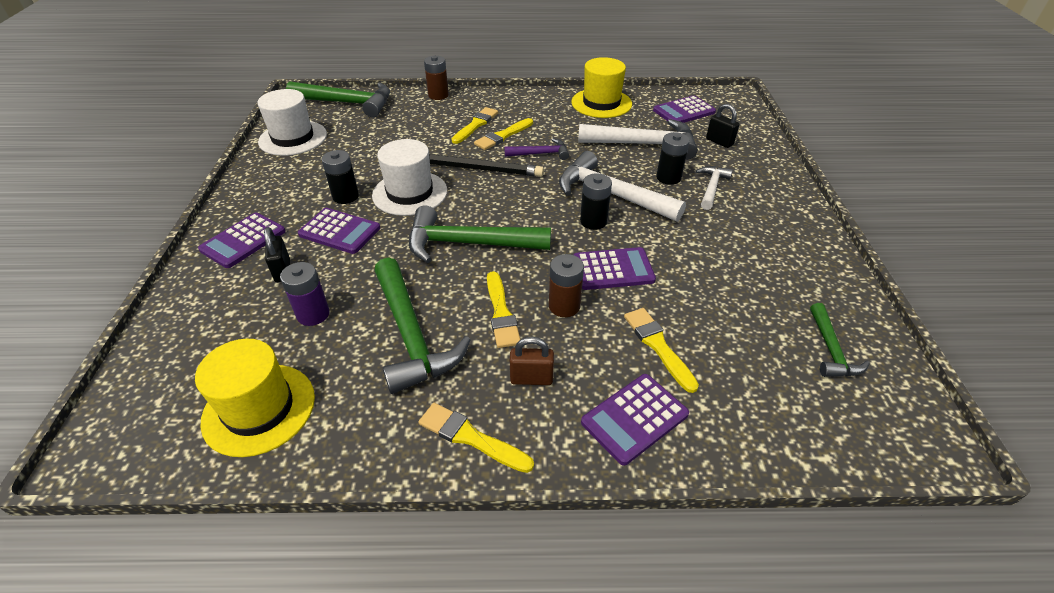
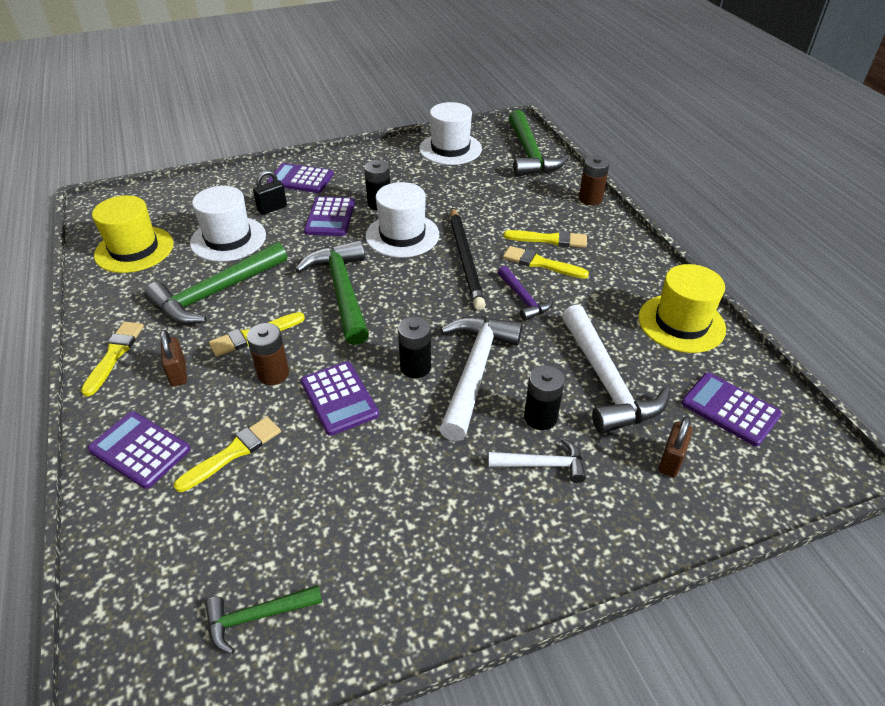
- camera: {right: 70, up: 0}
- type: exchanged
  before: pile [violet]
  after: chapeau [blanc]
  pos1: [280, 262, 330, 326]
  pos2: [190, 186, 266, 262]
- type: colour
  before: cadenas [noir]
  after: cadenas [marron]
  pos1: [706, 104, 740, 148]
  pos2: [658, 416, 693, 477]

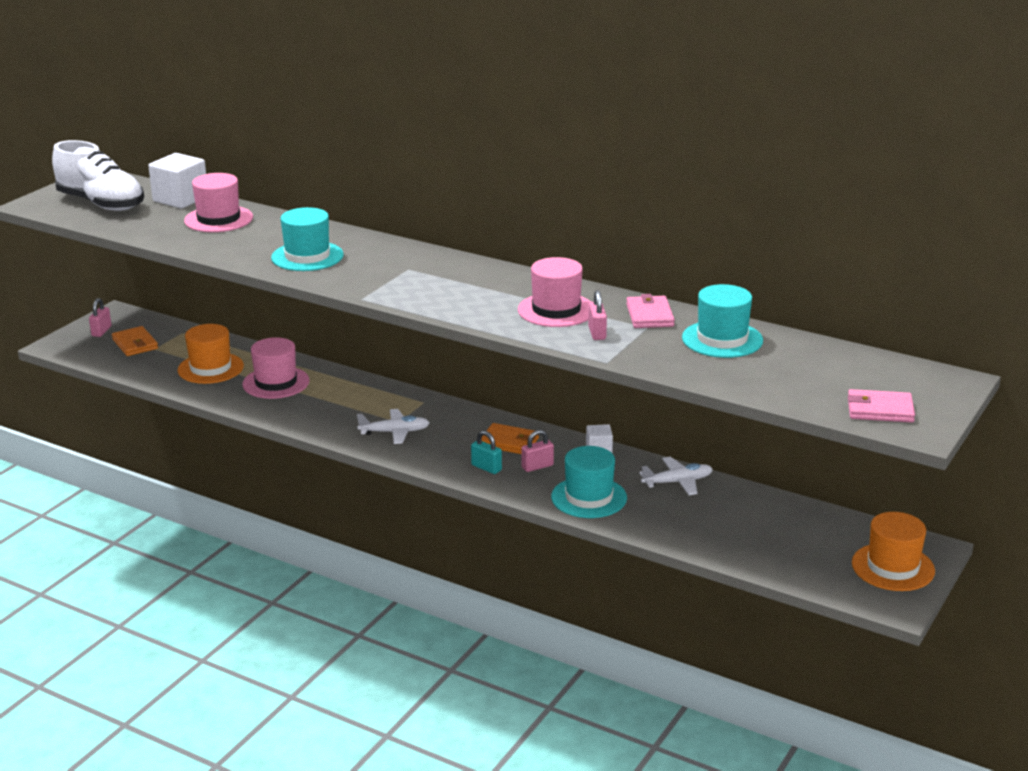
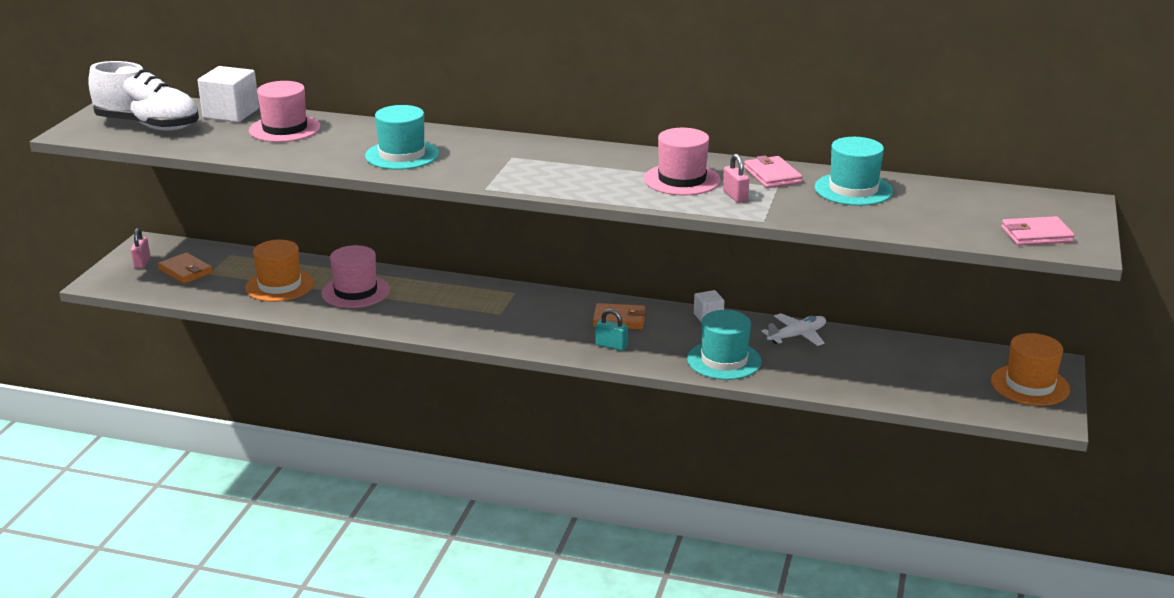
- camera: {right: -15, up: 0}
- type: missing
  before: avion [blanc]
  pos1: [357, 409, 430, 444]
- type: missing
  before: cadenas [rose]
  pos1: [521, 430, 554, 472]

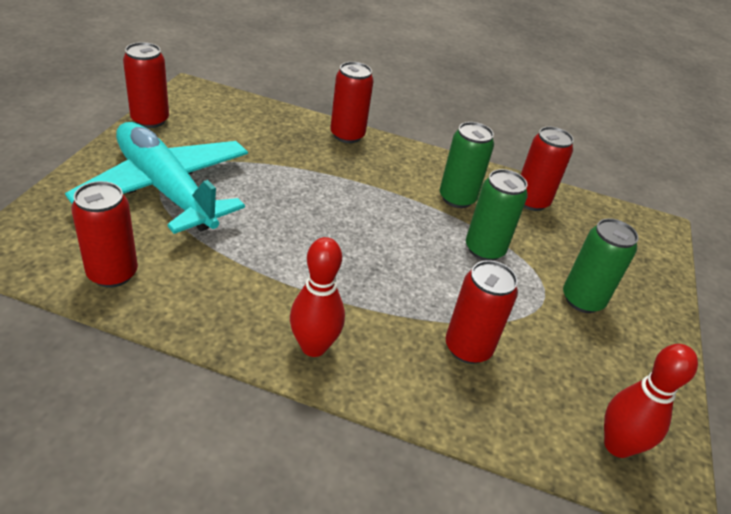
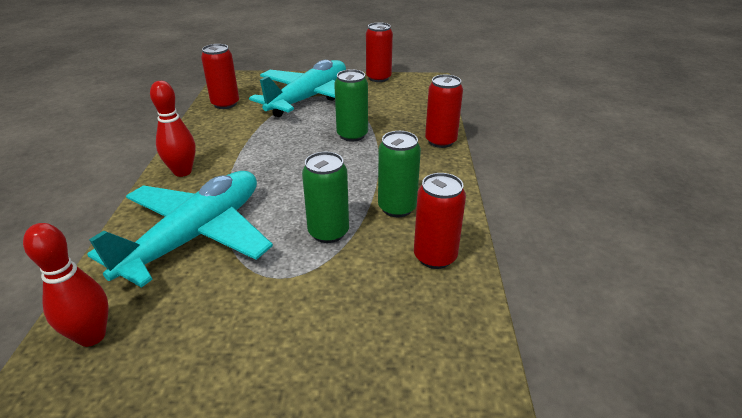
- camera: {right: 80, up: -5}
- type: relocated
  before: canette [vert]
  pos1: [563, 218, 639, 313]
  pos2: [334, 69, 368, 142]
- type: exchanged
  before: canette [rouge]
  after: avion [turquoise]
  pos1: [446, 260, 518, 364]
  pos2: [87, 171, 273, 288]

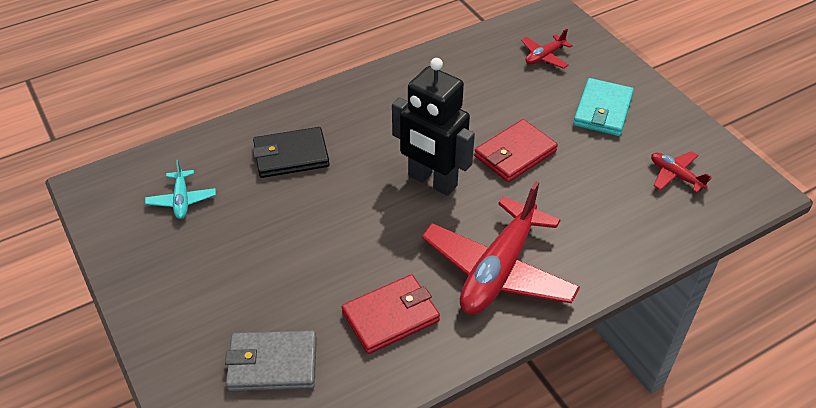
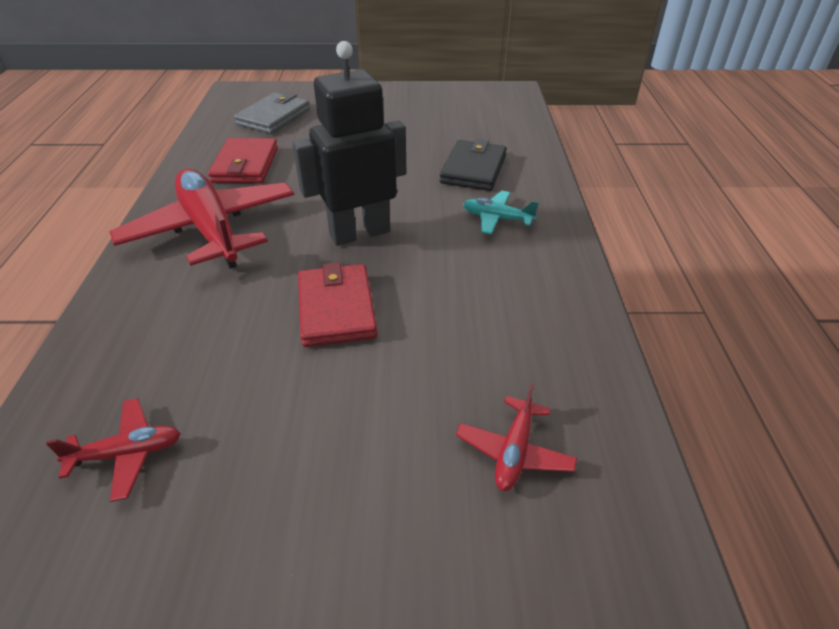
- camera: {right: 120, up: -5}
- type: missing
  before: portefeuille [turquoise]
  pos1: [573, 78, 634, 136]
- type: relocated
  before: avion [turquoise]
  pos1: [145, 160, 216, 219]
  pos2: [463, 191, 539, 234]
- type: spun
  before: avion [rouge]
  pos1: [521, 29, 573, 69]
  pos2: [456, 383, 577, 491]
  turn: -150

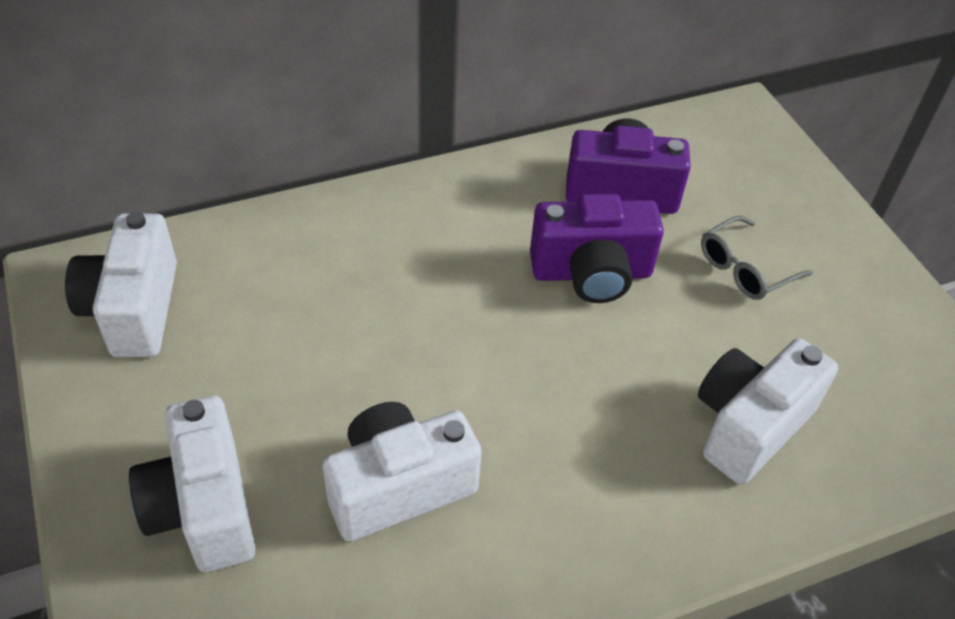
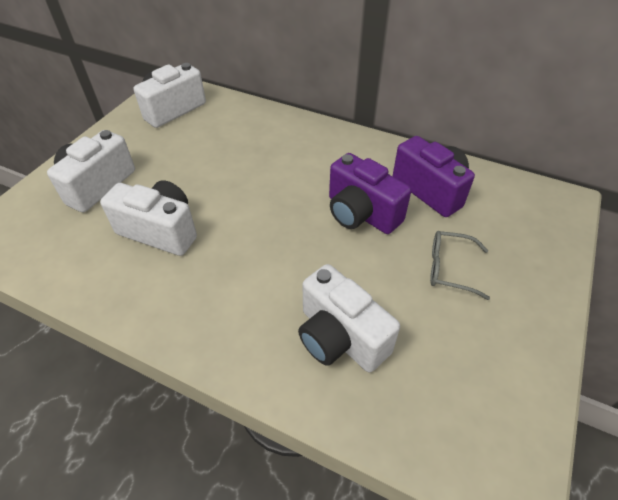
- camera: {right: 50, up: 0}
- type: spun
  before: appareil photo [blanc]
  pos1: [698, 338, 838, 485]
  pos2: [298, 264, 400, 372]
  turn: -135

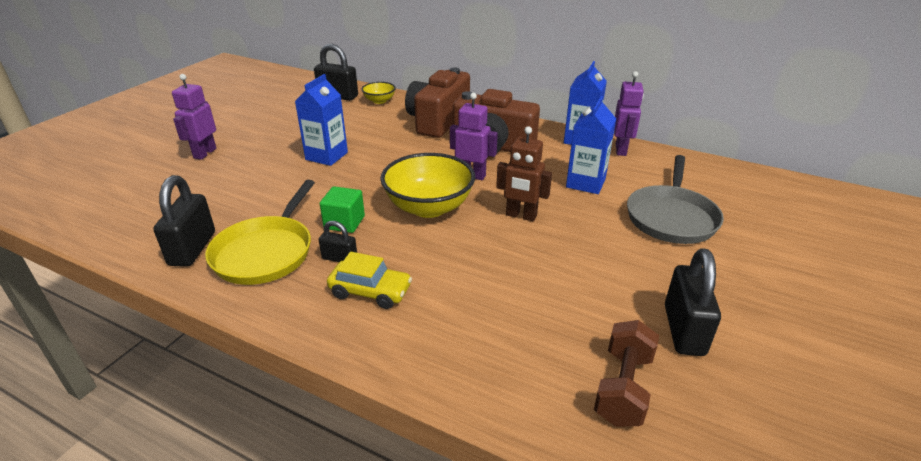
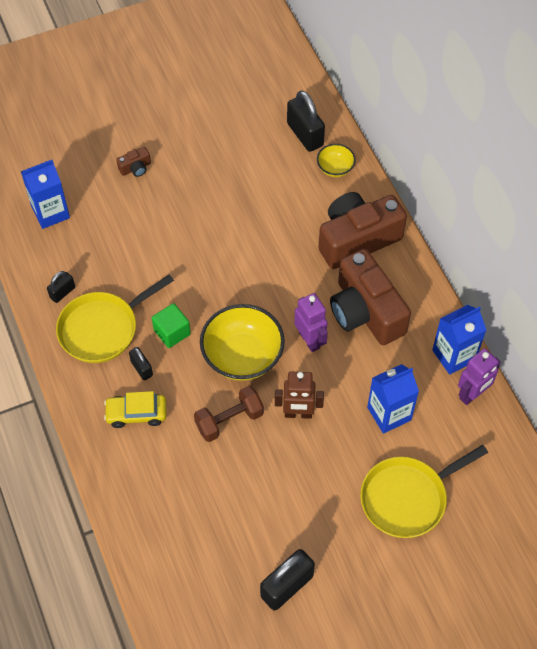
- camera: {right: 40, up: 25}
- type: relocated
  before: brique de lait [bleu]
  pos1: [295, 74, 348, 166]
  pos2: [21, 160, 70, 229]
- type: relocated
  before: haltère [marron]
  pos1: [594, 320, 659, 427]
  pos2: [194, 386, 264, 442]
- type: exchanged
  before: robot [violet]
  after: appareil photo [marron]
  pos1: [172, 74, 216, 160]
  pos2: [116, 147, 151, 177]
- type: colour
  before: poêle [gris]
  after: poêle [jaune]
  pos1: [627, 155, 724, 244]
  pos2: [360, 445, 488, 538]
- type: spun
  before: voiture [jaune]
  pos1: [327, 252, 412, 309]
  pos2: [104, 391, 166, 428]
  turn: 120
- type: spun
  before: robot [marron]
  pos1: [496, 126, 552, 221]
  pos2: [275, 372, 324, 419]
  turn: -60
- type: size
  before: cadenas [noir]
  pos1: [153, 175, 215, 267]
  pos2: [47, 271, 75, 303]
  scale: 0.55

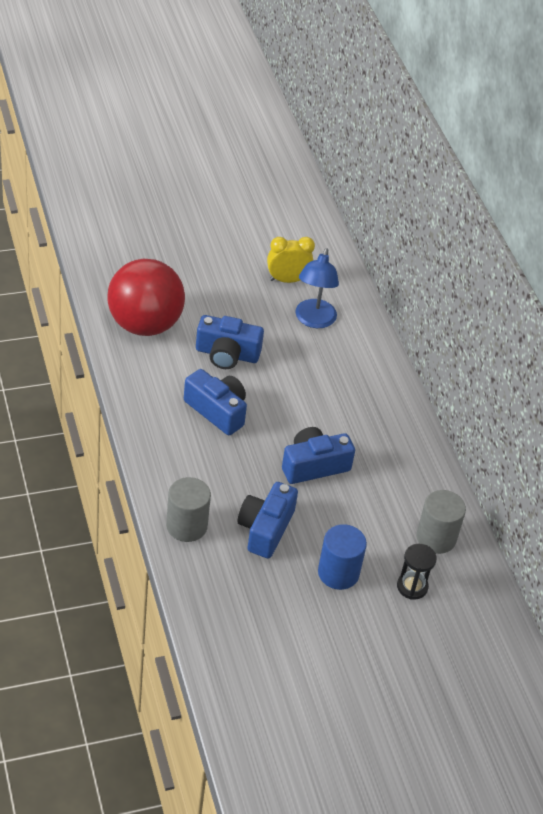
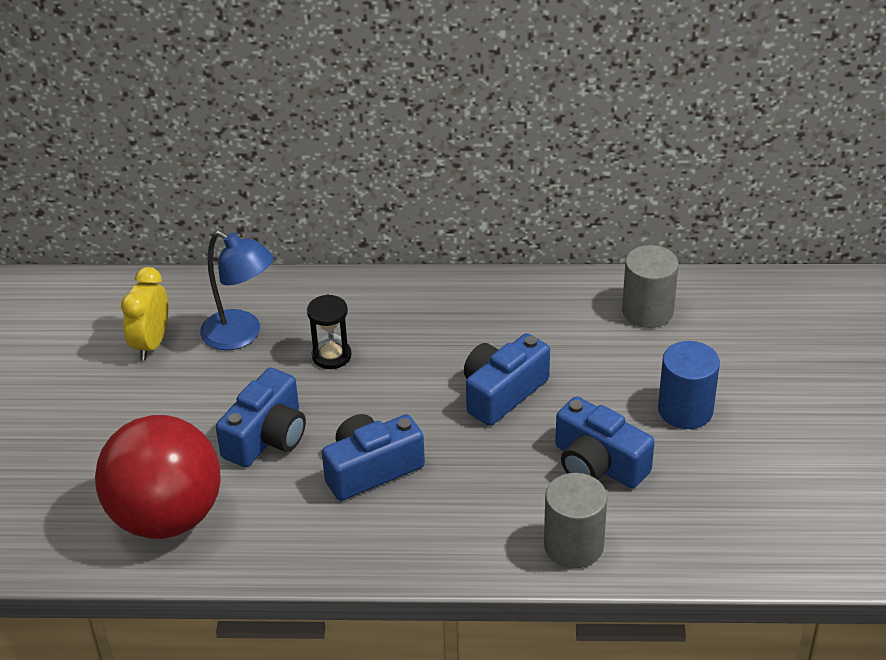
- camera: {right: -65, up: -5}
- type: relocated
  before: sablier [noir]
  pos1: [397, 544, 437, 600]
  pos2: [307, 295, 351, 369]
- type: spun
  before: appareil photo [bleu]
  pos1: [282, 427, 355, 484]
  pos2: [464, 333, 550, 426]
  turn: 45

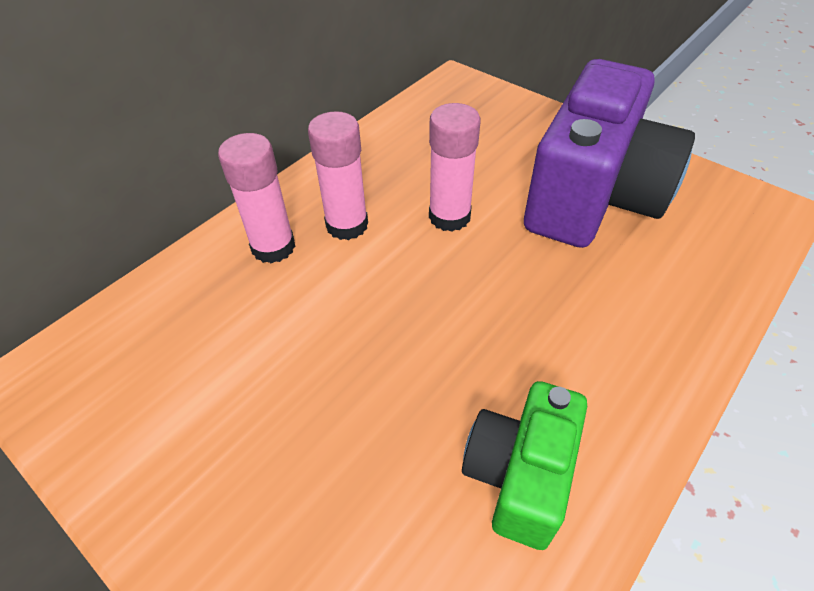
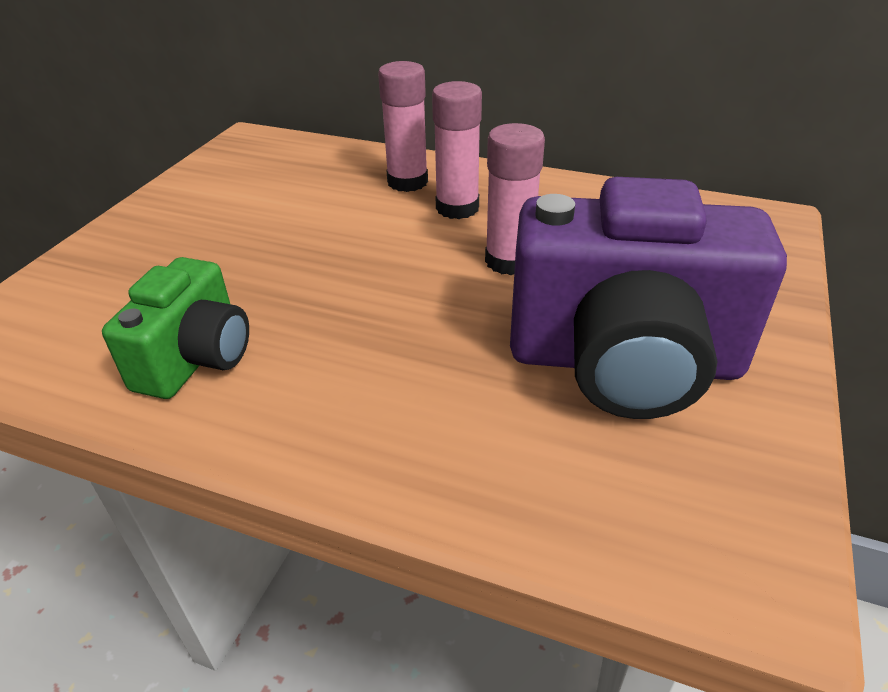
- camera: {right: 70, up: -10}
- type: spun
  before: appareil photo [vert]
  pos1: [462, 381, 587, 550]
  pos2: [102, 257, 249, 399]
  turn: 105

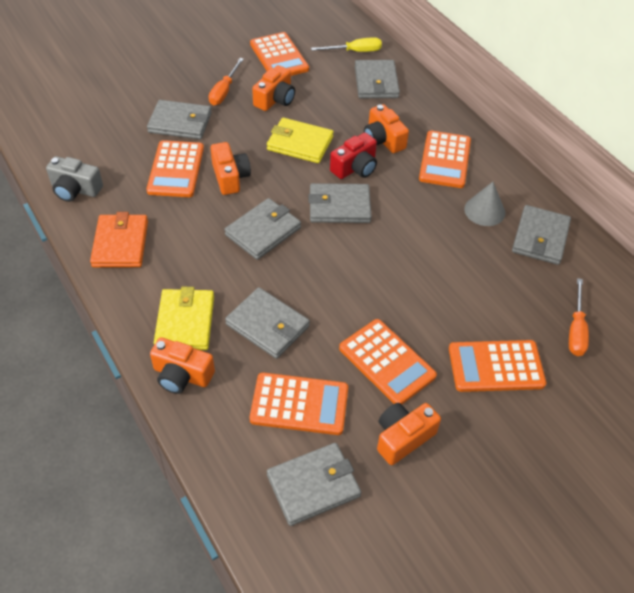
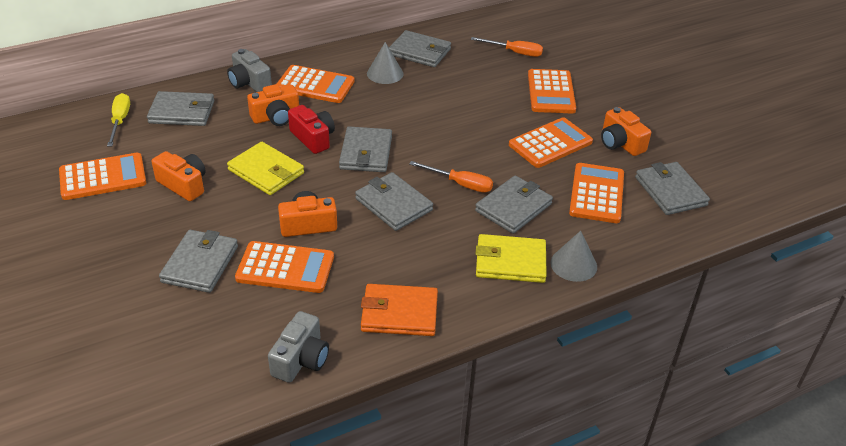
- camera: {right: -85, up: -10}
- type: appeared
  after: appareil photo [gris]
  pos2: [227, 49, 272, 92]
- type: relocated
  before: tournevis [orange]
  pos1: [209, 58, 244, 105]
  pos2: [409, 161, 493, 193]
- type: exchanged
  before: appareil photo [orange]
  after: cône [gris]
  pos1: [150, 337, 215, 394]
  pos2: [550, 231, 597, 282]
- type: spun
  before: portefeuille [jaune]
  pos1: [267, 118, 334, 163]
  pos2: [227, 142, 304, 195]
  turn: -75

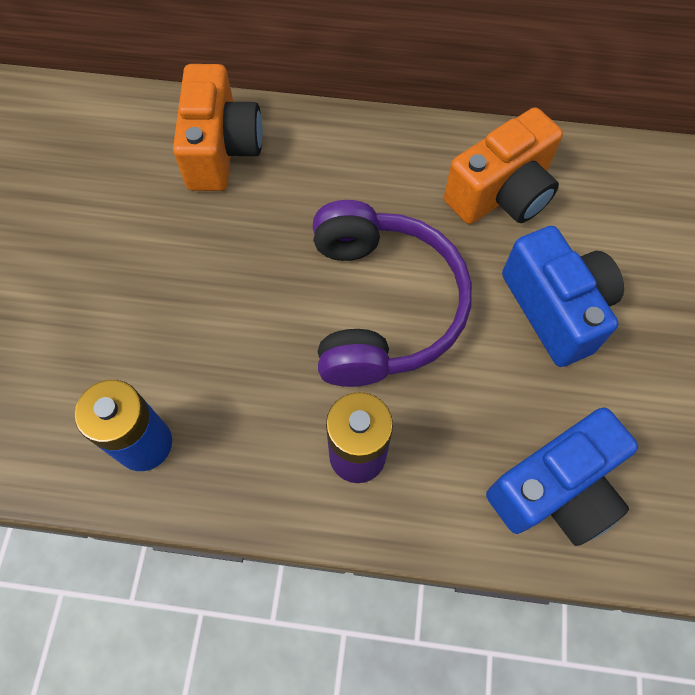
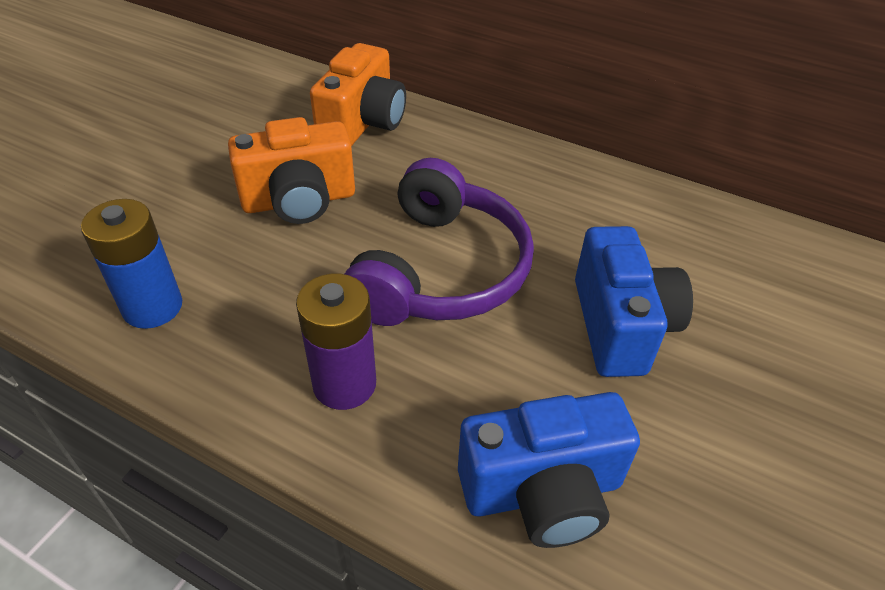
- camera: {right: 20, up: -20}
- type: relocated
  before: appareil photo [orange]
  pos1: [444, 107, 563, 224]
  pos2: [228, 117, 355, 224]

